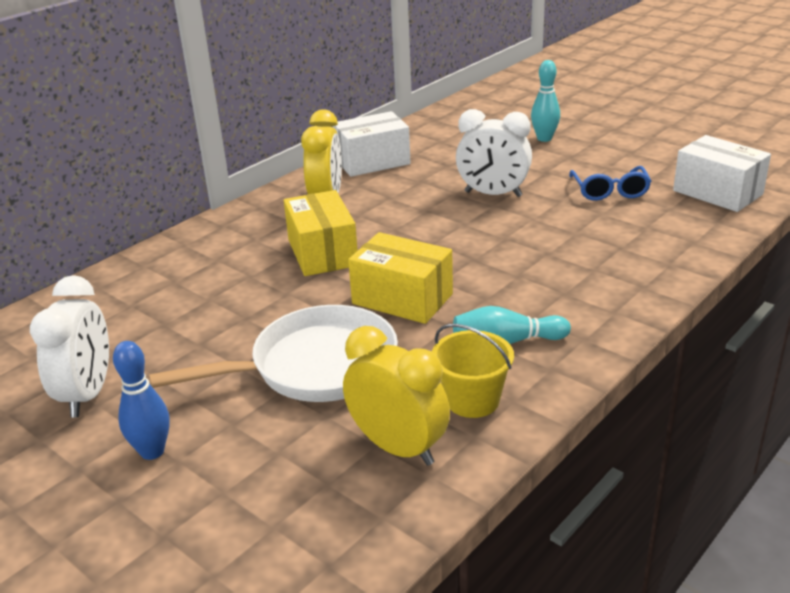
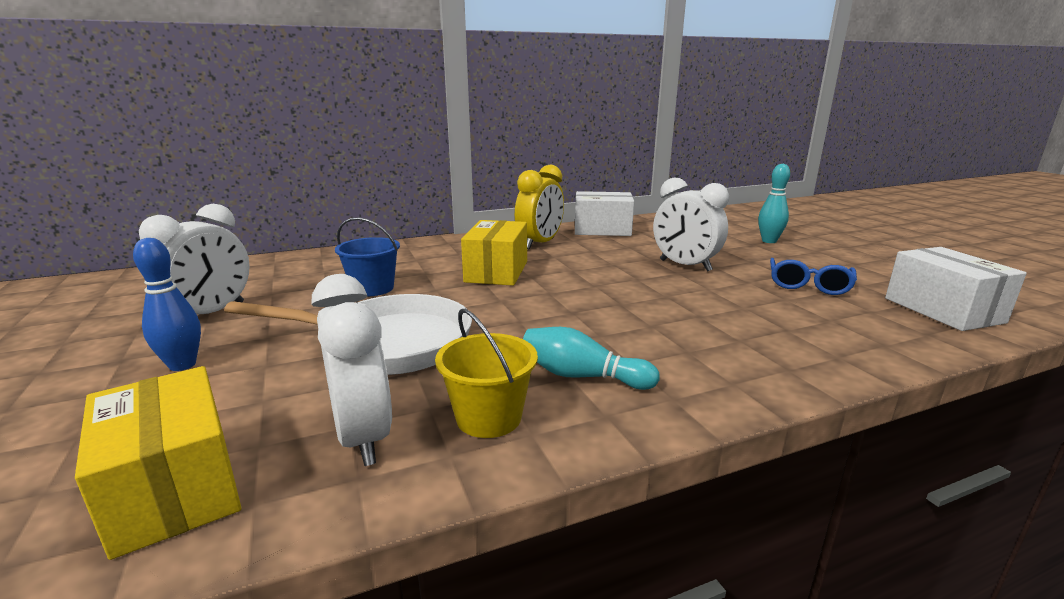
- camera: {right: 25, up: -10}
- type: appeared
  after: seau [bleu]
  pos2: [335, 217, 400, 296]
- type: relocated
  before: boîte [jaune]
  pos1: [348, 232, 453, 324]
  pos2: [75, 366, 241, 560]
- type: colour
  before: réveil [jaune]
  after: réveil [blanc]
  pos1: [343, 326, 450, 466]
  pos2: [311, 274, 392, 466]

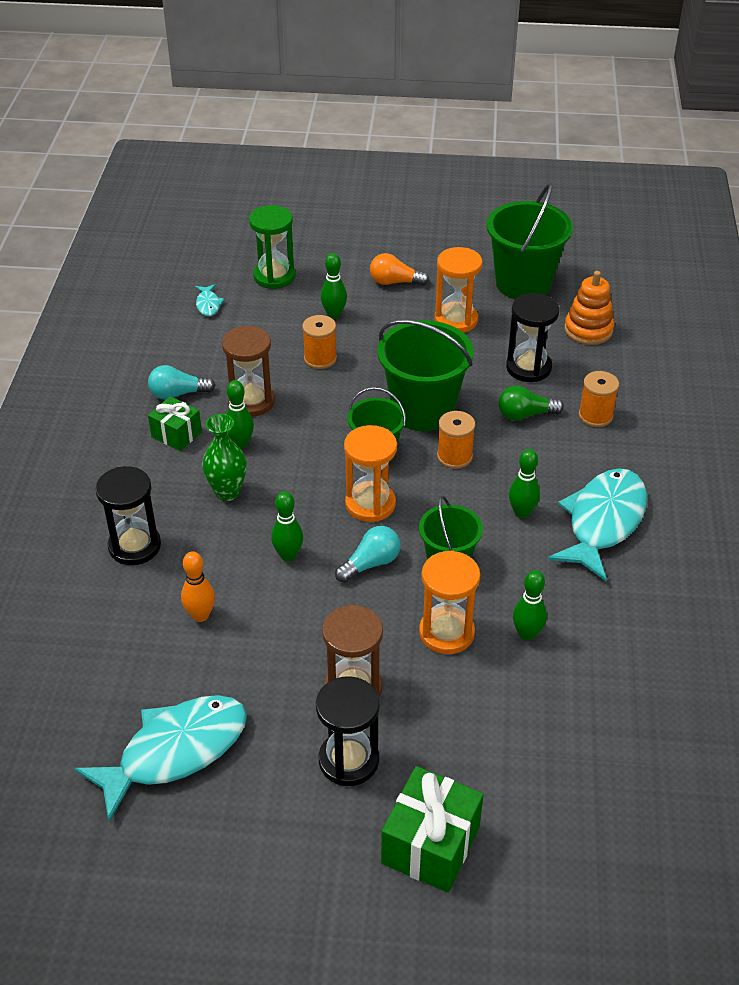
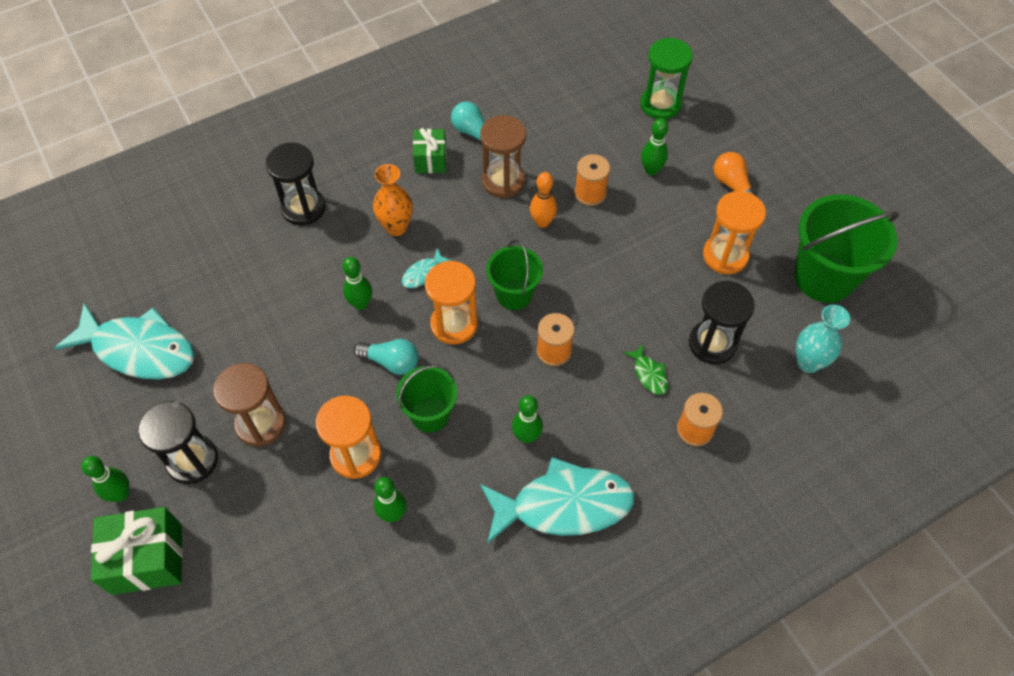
- camera: {right: 55, up: 15}
- type: missing
  before: seau [vert]
  pos1: [377, 320, 474, 431]
- type: relocated
  before: quille [orange]
  pos1: [181, 551, 215, 622]
  pos2: [530, 172, 557, 228]
- type: relocated
  before: poisson [turquoise]
  pos1: [195, 284, 225, 316]
  pos2: [402, 248, 452, 288]
- type: relocated
  before: quille [vert]
  pos1: [226, 380, 254, 449]
  pos2: [81, 456, 130, 502]
- type: exchanged
  before: ampoule [vert]
  after: poisson [vert]
  pos1: [498, 385, 564, 420]
  pos2: [623, 343, 668, 395]
- type: exchanged
  before: jouet à empiler [orange]
  after: vase [turquoise]
  pos1: [564, 271, 614, 345]
  pos2: [796, 305, 850, 373]
- type: colour
  before: vase [vert]
  after: vase [orange]
  pos1: [202, 414, 247, 501]
  pos2: [373, 164, 413, 236]

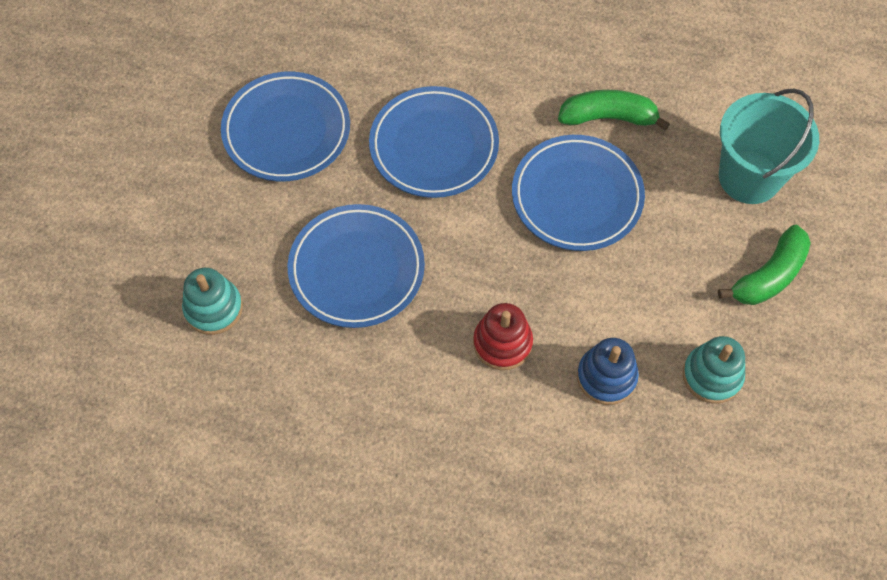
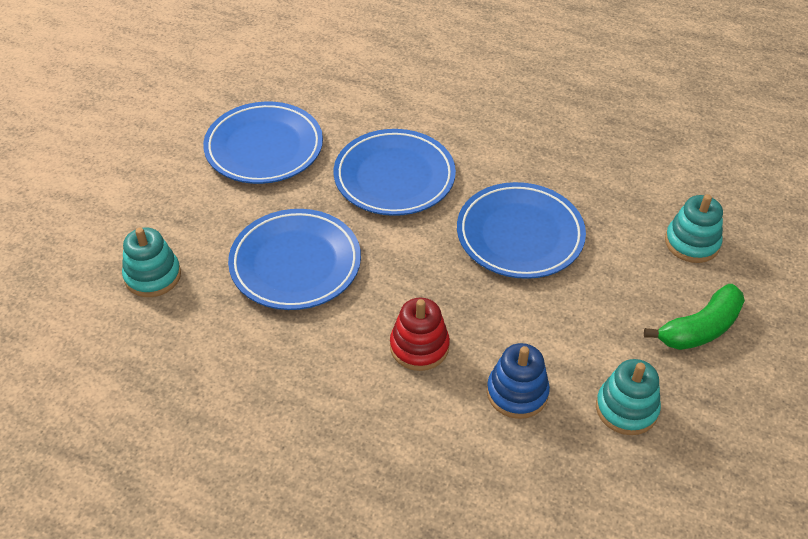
- camera: {right: 10, up: -15}
- type: missing
  before: banane [vert]
  pos1: [558, 90, 670, 131]
- type: exchanged
  before: seau [turquoise]
  after: jouet à empiler [turquoise]
  pos1: [719, 89, 819, 204]
  pos2: [665, 194, 723, 263]

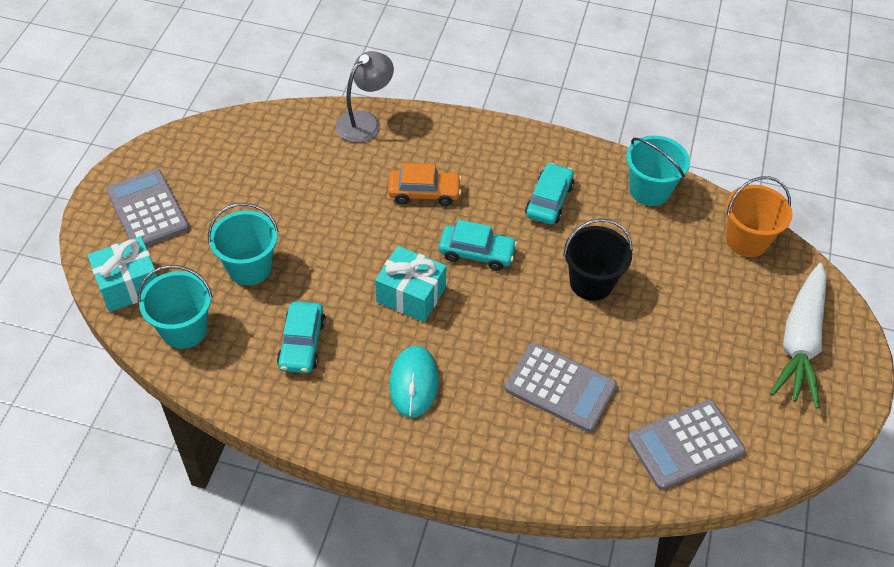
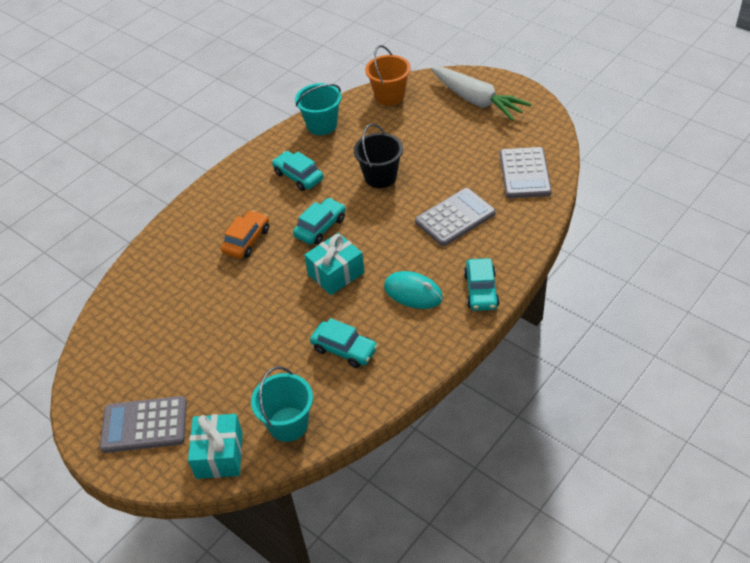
- camera: {right: -60, up: -5}
- type: missing
  before: seau [turquoise]
  pos1: [208, 203, 279, 285]
- type: missing
  before: lampe [gris]
  pos1: [336, 51, 394, 143]
- type: appeared
  after: voiture [turquoise]
  pos2: [464, 258, 499, 311]

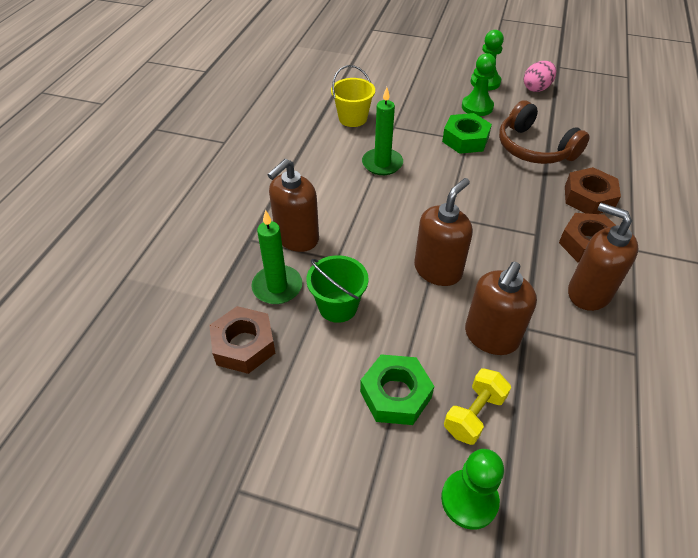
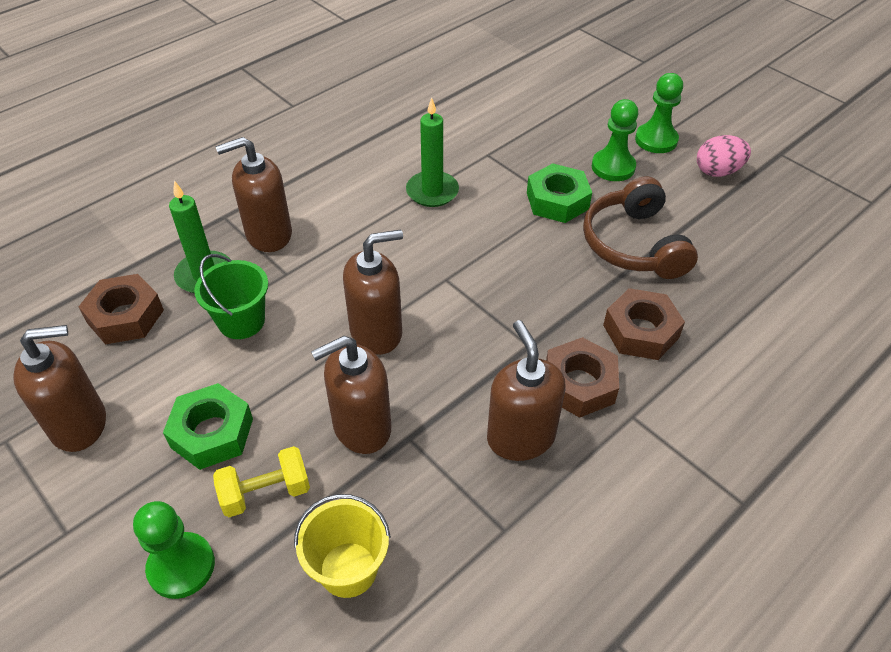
- camera: {right: 30, up: 0}
- type: appeared
  after: distributeur de savon [marron]
  pos2: [13, 325, 106, 452]
- type: relocated
  before: seau [jaune]
  pos1: [331, 65, 375, 127]
  pos2: [294, 494, 391, 598]

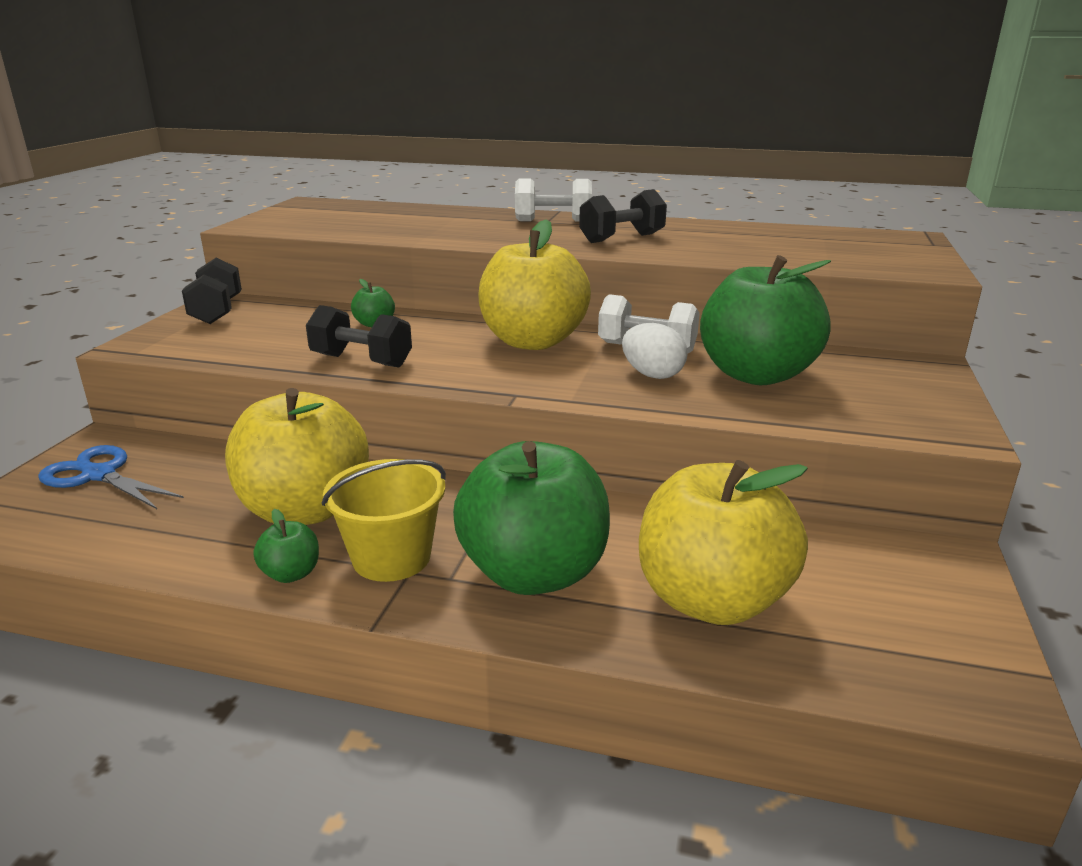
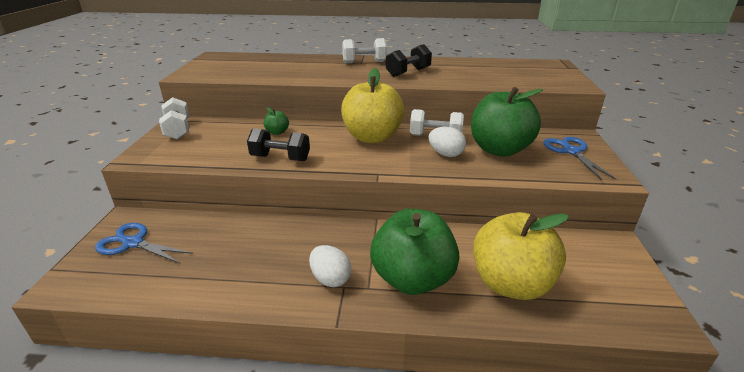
- camera: {right: -10, up: 5}
- type: missing
  before: pomme [jaune]
  pos1: [225, 388, 369, 525]
- type: missing
  before: pomme [vert]
  pos1: [254, 509, 319, 583]
- type: appeared
  after: ciseaux [bleu]
  pos2: [543, 137, 617, 180]
- type: exchanged
  before: seau [jaune]
  after: œuf [blanc]
  pos1: [322, 459, 446, 582]
  pos2: [309, 245, 352, 287]
- type: colour
  before: haltère [noir]
  after: haltère [blanc]
  pos1: [182, 258, 242, 324]
  pos2: [159, 97, 189, 140]

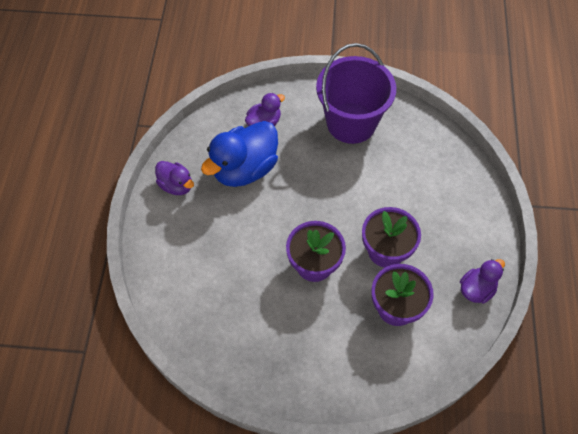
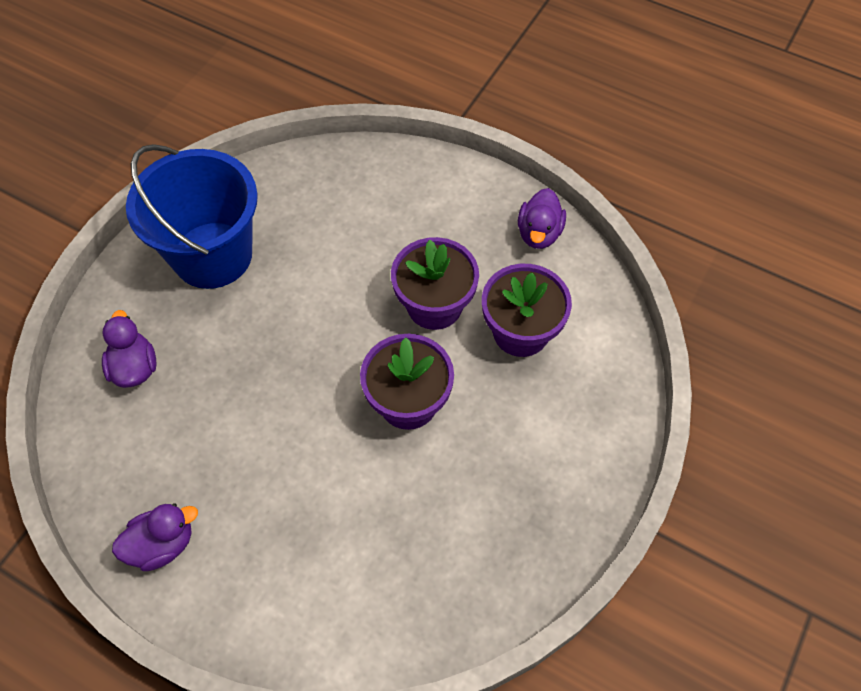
- camera: {right: -65, up: 0}
- type: missing
  before: canard [bleu]
  pos1: [201, 121, 278, 187]
- type: colour
  before: seau [violet]
  after: seau [bleu]
  pos1: [316, 43, 396, 144]
  pos2: [126, 144, 258, 289]
- type: spun
  before: canard [violet]
  pos1: [460, 259, 505, 304]
  pos2: [518, 188, 566, 249]
  turn: -150

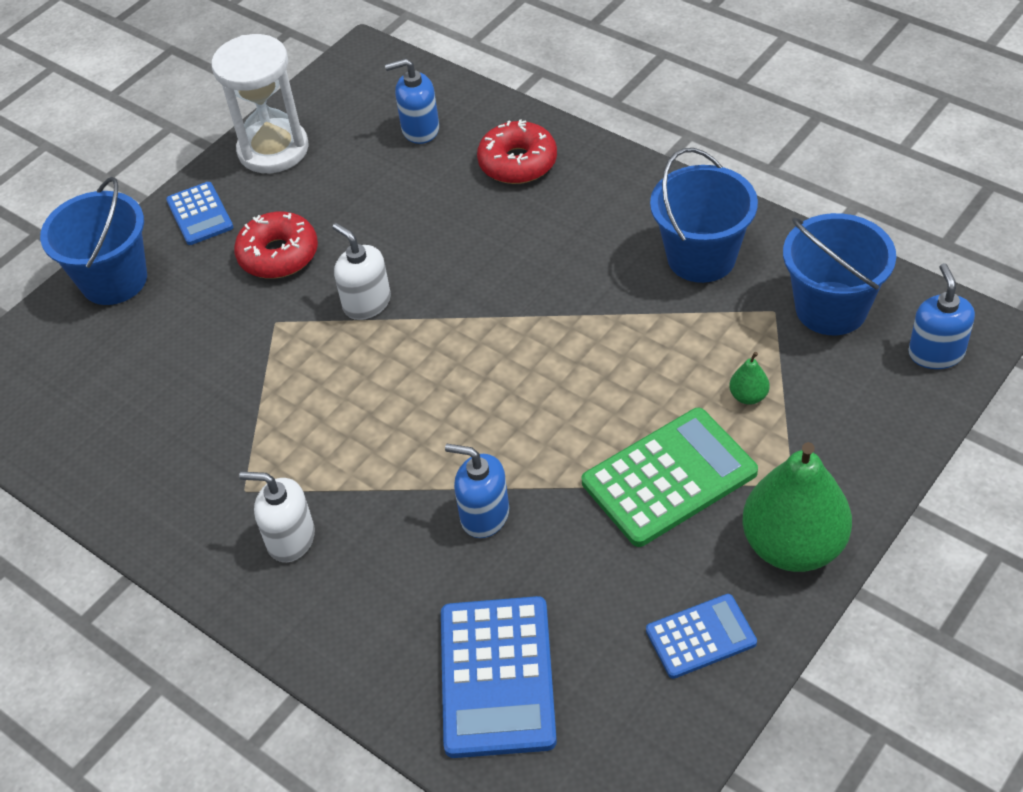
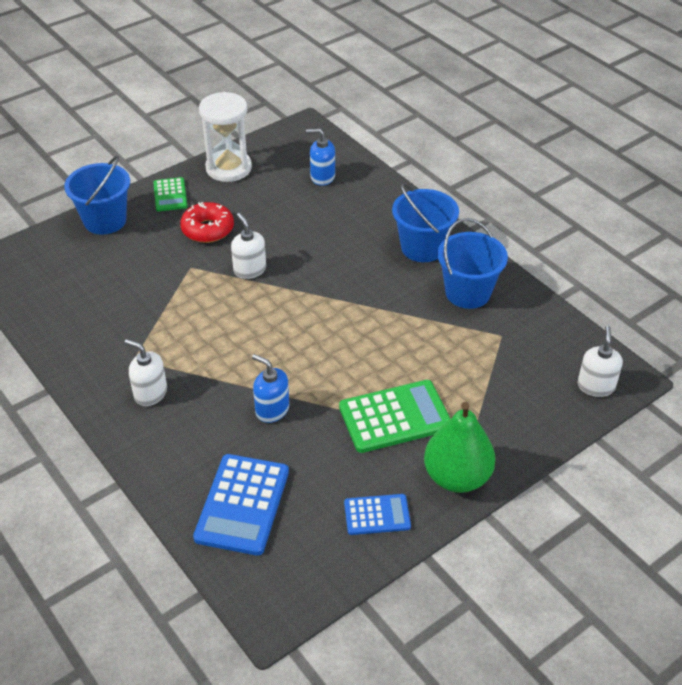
- camera: {right: 10, up: -5}
- type: missing
  before: beignet [rouge]
  pos1: [477, 119, 557, 184]
- type: missing
  before: poire [vert]
  pos1: [729, 352, 770, 405]
- type: relocated
  before: seau [bleu]
  pos1: [783, 213, 896, 335]
  pos2: [392, 183, 459, 262]
- type: colour
  before: calculatrice [bleu]
  after: calculatrice [vert]
  pos1: [166, 182, 233, 245]
  pos2: [153, 177, 187, 211]
- type: colour
  before: distributeur de savon [bleu]
  after: distributeur de savon [blanc]
  pos1: [908, 263, 975, 369]
  pos2: [578, 326, 623, 397]

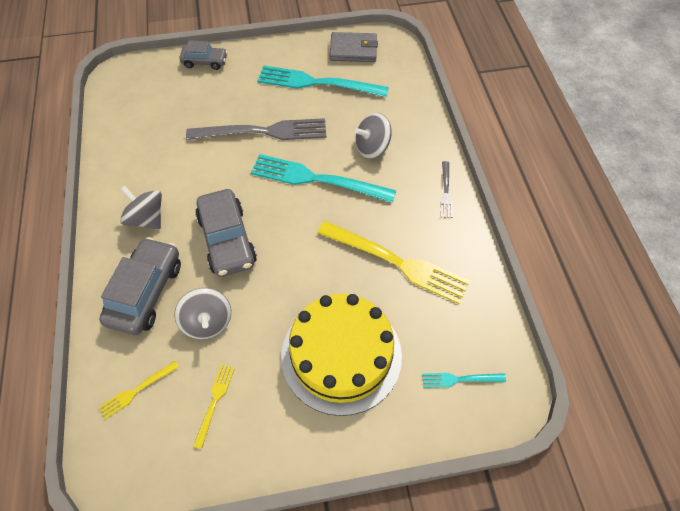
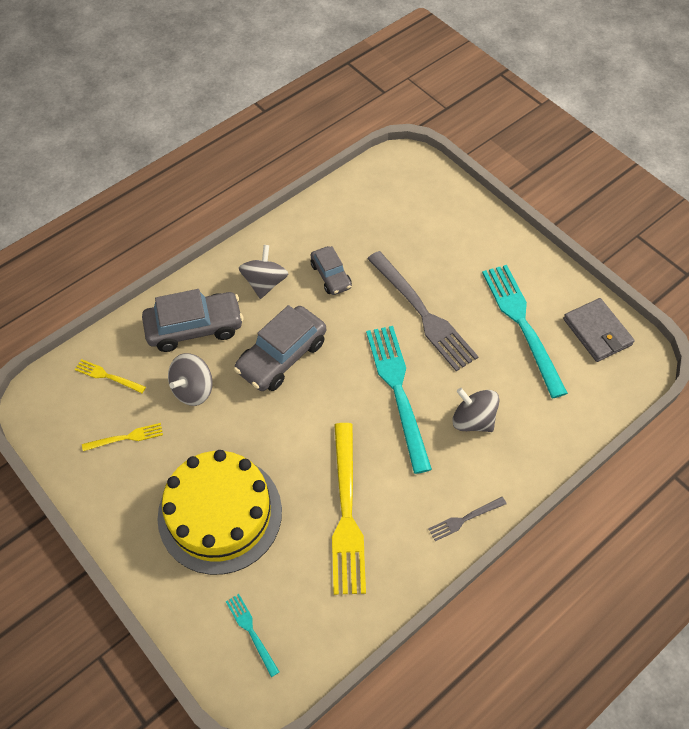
- camera: {right: 60, up: 0}
- type: relocated
  before: voiture [gris]
  pos1: [180, 40, 228, 70]
  pos2: [311, 246, 352, 295]

